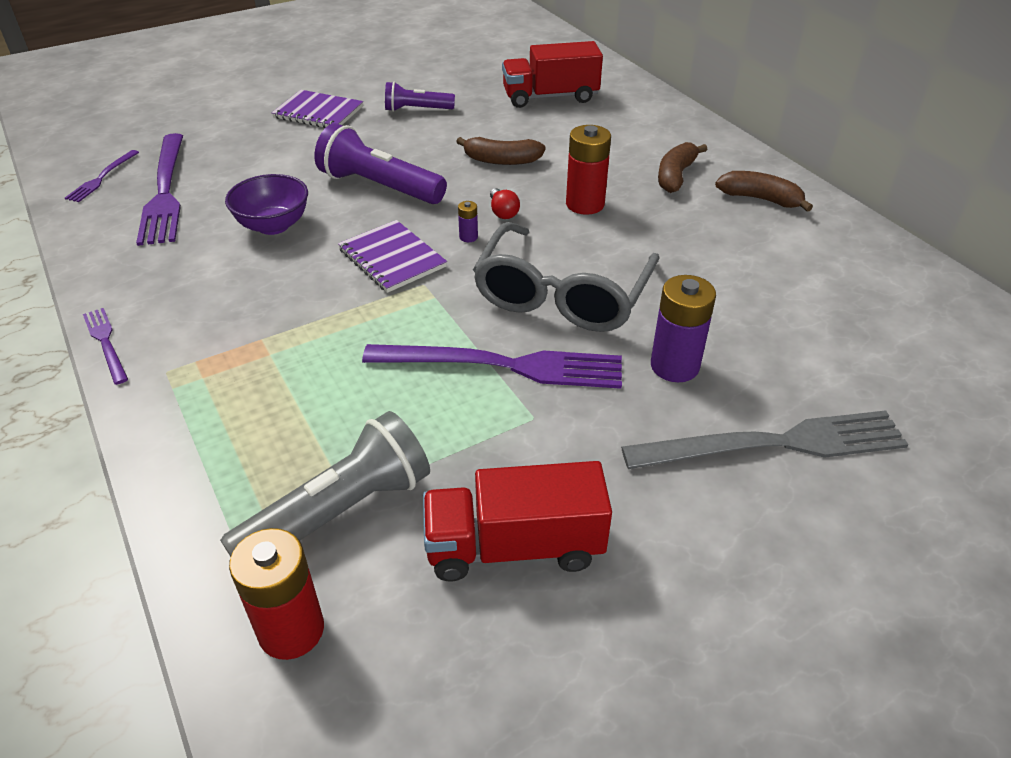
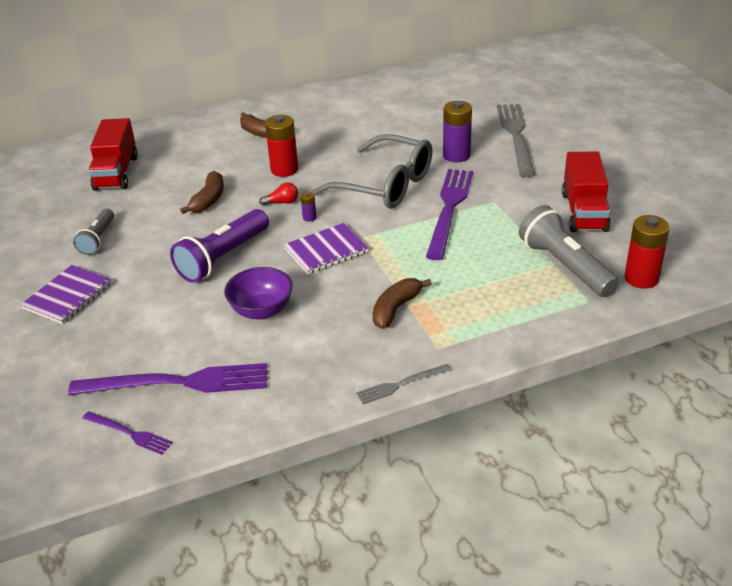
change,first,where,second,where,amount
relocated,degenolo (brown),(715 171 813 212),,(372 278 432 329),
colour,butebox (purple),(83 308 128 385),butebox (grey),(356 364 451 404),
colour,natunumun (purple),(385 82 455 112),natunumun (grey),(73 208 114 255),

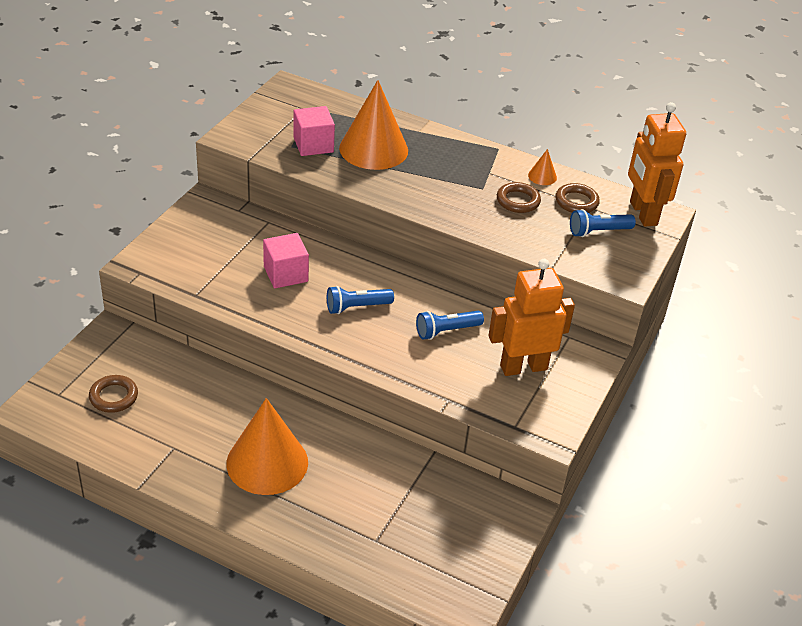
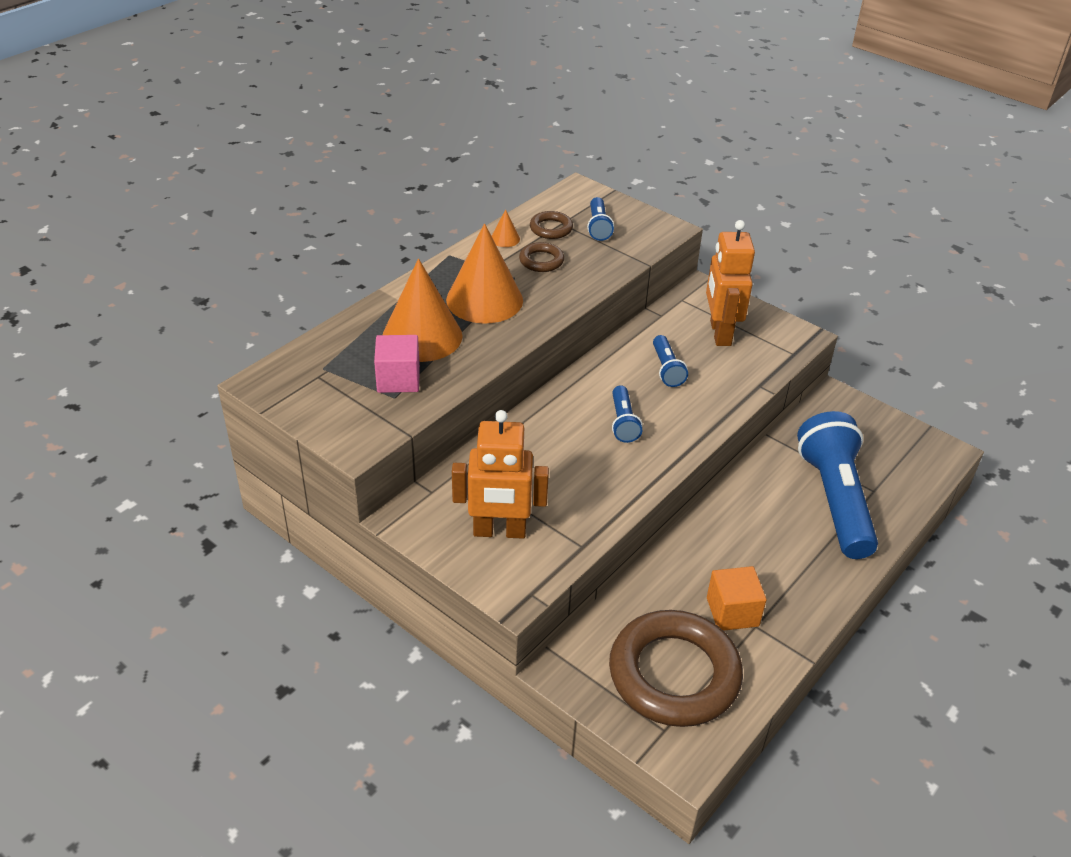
change,first,where,second,where,amount
missing,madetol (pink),(263 233 309 288),,,
appeared,,,madetol (orange),(707 566 767 631),
appeared,,,natunumun (blue),(797 411 878 559),
relocated,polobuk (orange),(226 398 308 495),,(446 223 523 324),
relocated,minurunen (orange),(628 102 686 227),,(452 410 549 539),
size,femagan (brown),(89 375 138 413),,(609 610 743 727),x2.31

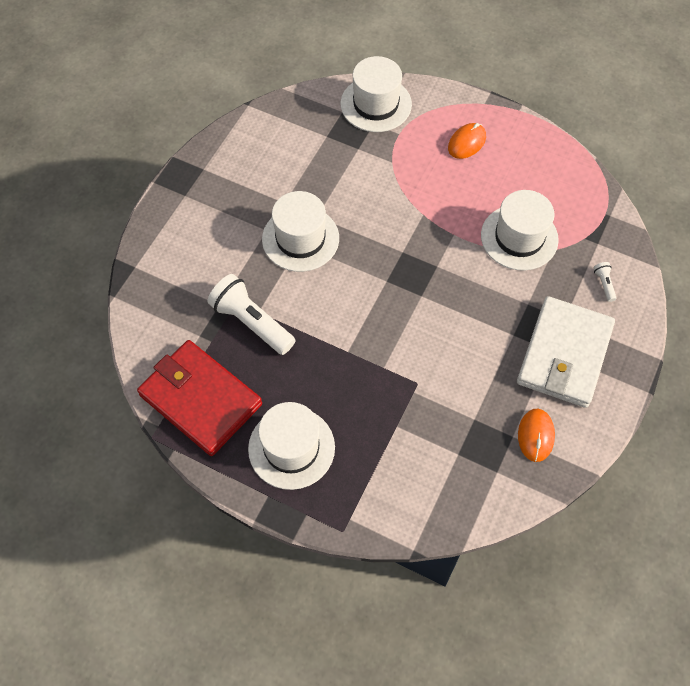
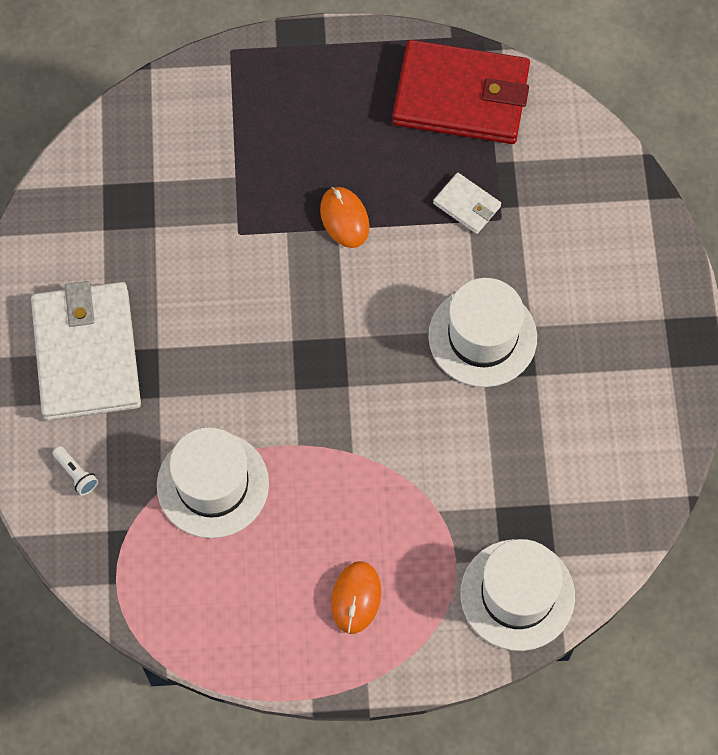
change,first,where,second,where,amount
missing,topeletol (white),(248 402 335 490),,,
relocated,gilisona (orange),(518 409 555 462),,(320 187 369 248),
exchanged,natunumun (white),(207 274 295 355),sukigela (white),(433 173 501 234),

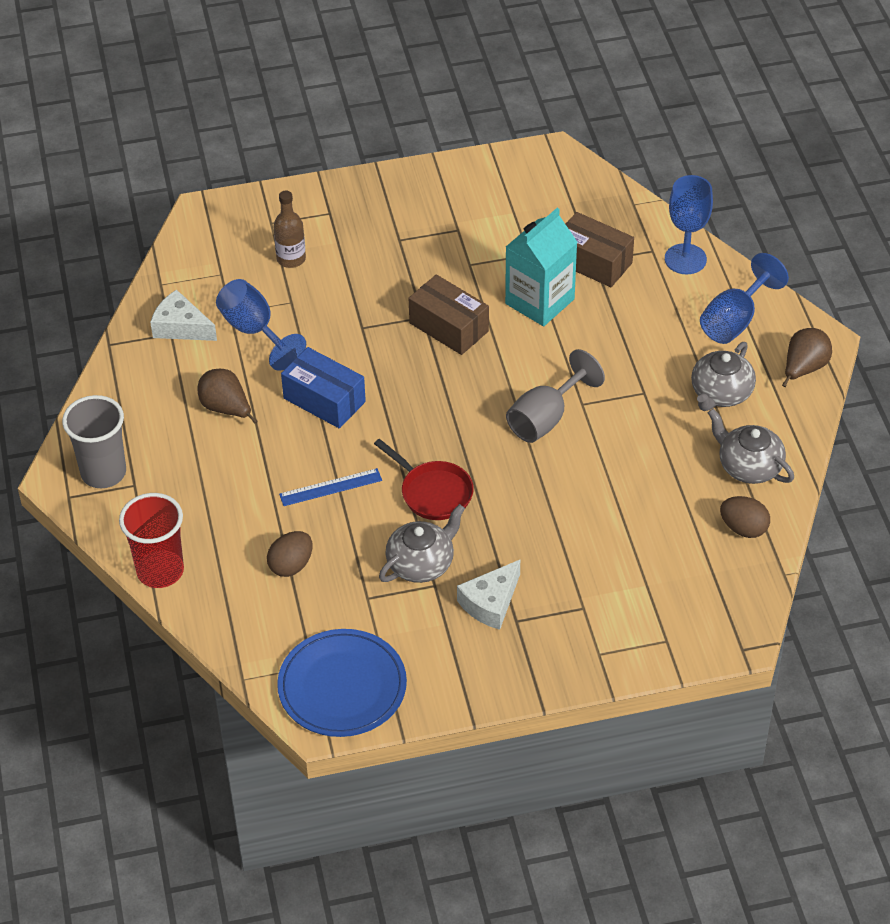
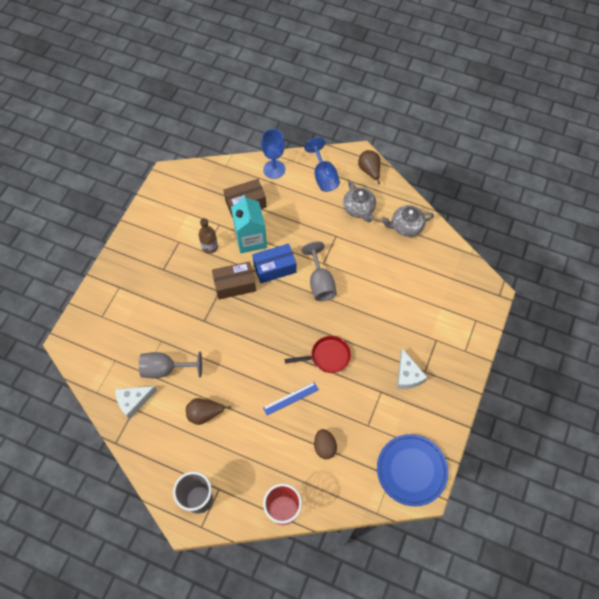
change,first,where,second,where,amount
missing,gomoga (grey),(379 504 465 583),,,
missing,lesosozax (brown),(720 496 770 538),,,
relocated,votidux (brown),(273 190 306 268),,(198 218 218 254),
relocated,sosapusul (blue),(281 347 366 429),,(252 243 297 283),
colour,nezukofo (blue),(216 279 306 371),nezukofo (grey),(139 352 202 378),
spun,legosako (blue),(279 468 382 506),,(263 382 319 416),45 degrees clockwise

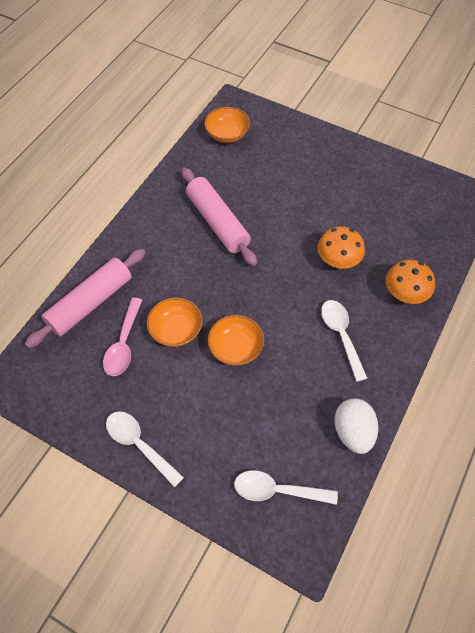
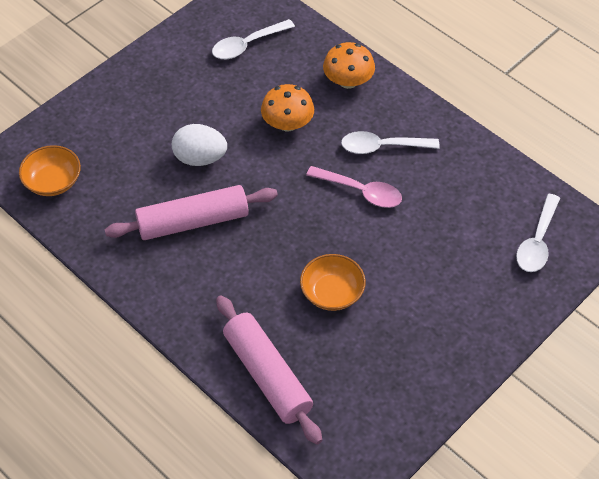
change,first,where,second,where,amount
missing,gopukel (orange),(208 315 264 366),,,
relocated,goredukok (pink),(103 298 142 376),,(306 166 402 208),
relocated,goredukok (white),(106 411 184 488),,(212 19 295 59),
relocated,lesosozax (white),(334 398 378 454),,(172 124 227 166),

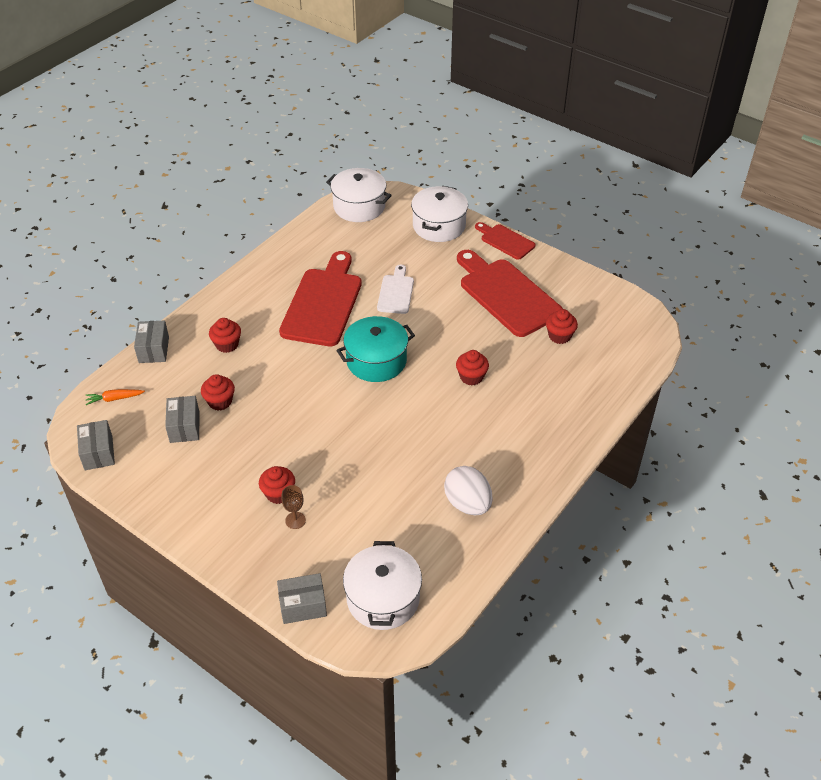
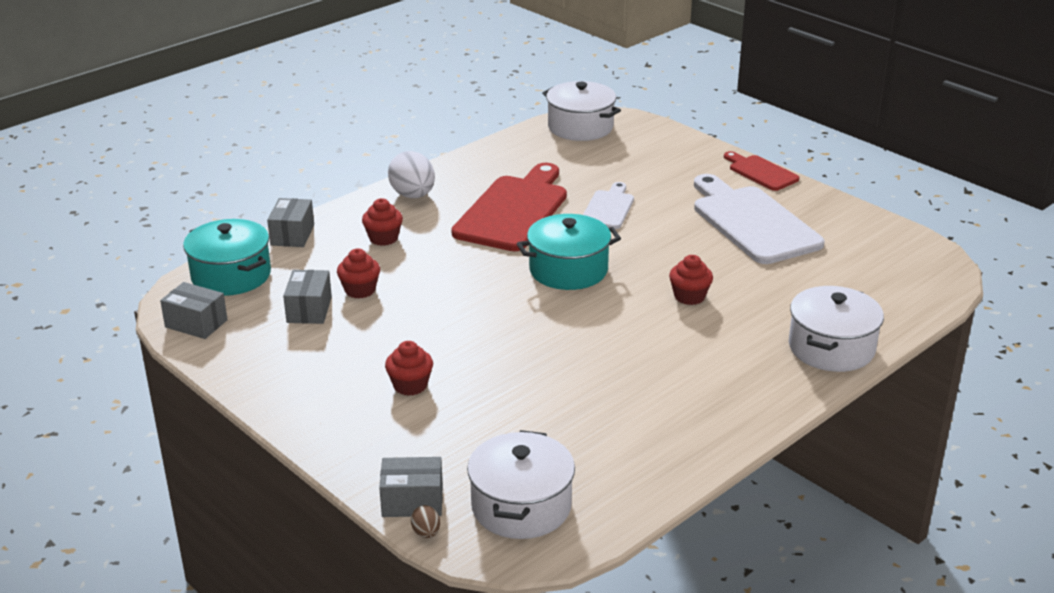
change,first,where,second,where,amount
missing,nezukofo (brown),(281 485 306 529),,,
missing,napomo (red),(546 309 578 344),,,
appeared,,,lesosozax (brown),(411 505 440 538),
relocated,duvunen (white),(411 186 468 242),,(789 286 884 372),
relocated,lesosozax (white),(444 466 492 515),,(388 151 435 198),
exchanged,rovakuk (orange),(85 389 145 405),duvunen (turquoise),(183 219 271 296),
colour,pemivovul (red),(457 250 563 337),pemivovul (white),(694 174 825 264),
spun,sosapusul (grey),(77 420 115 470),,(160 282 228 339),60 degrees counterclockwise

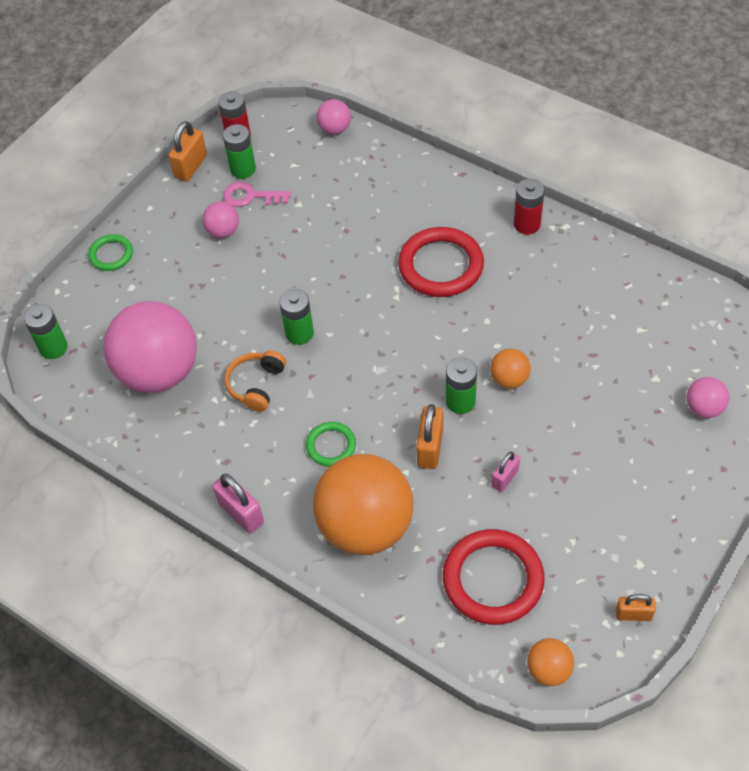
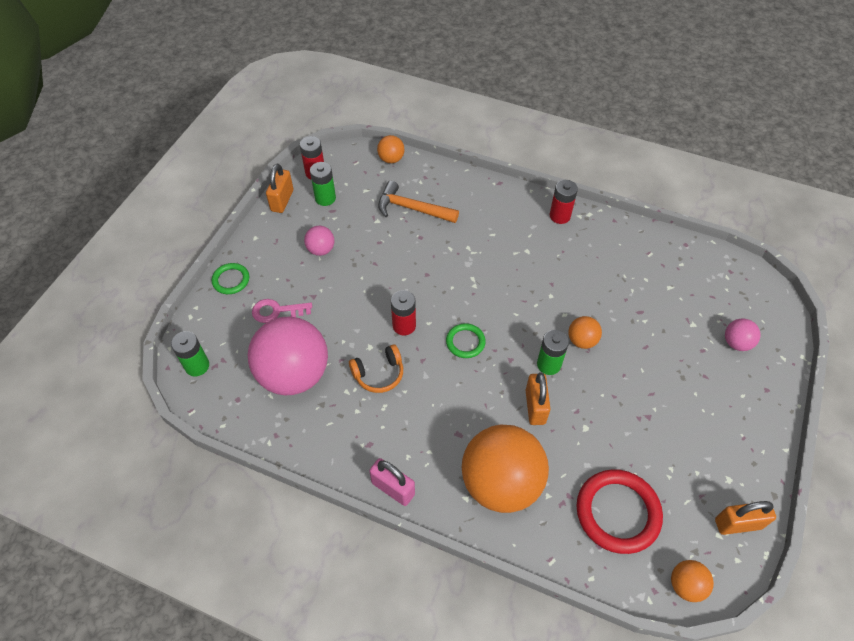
change,first,where,second,where,amount
missing,femagan (red),(398 227 484 297),,,
missing,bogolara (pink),(492 452 520 492),,,
appeared,,,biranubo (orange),(378 181 459 223),
relocated,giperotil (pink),(223 182 291 207),,(252 299 312 323),
relocated,femagan (green),(306 422 356 467),,(446 323 486 358),
colour,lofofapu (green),(279 289 314 345),lofofapu (red),(391 290 416 335),
colour,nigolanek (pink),(317 99 351 135),nigolanek (orange),(377 135 405 163),
spun,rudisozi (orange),(225 351 286 412),,(349 344 403 393),120 degrees counterclockwise
size,bogolara (orange),(616 594 656 621),,(715 501 776 535),x1.54

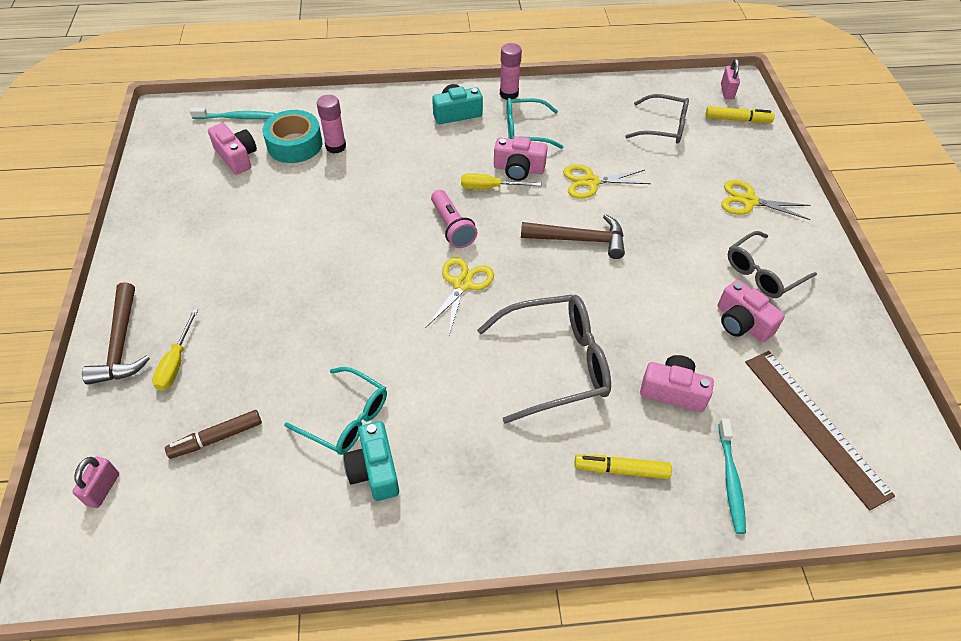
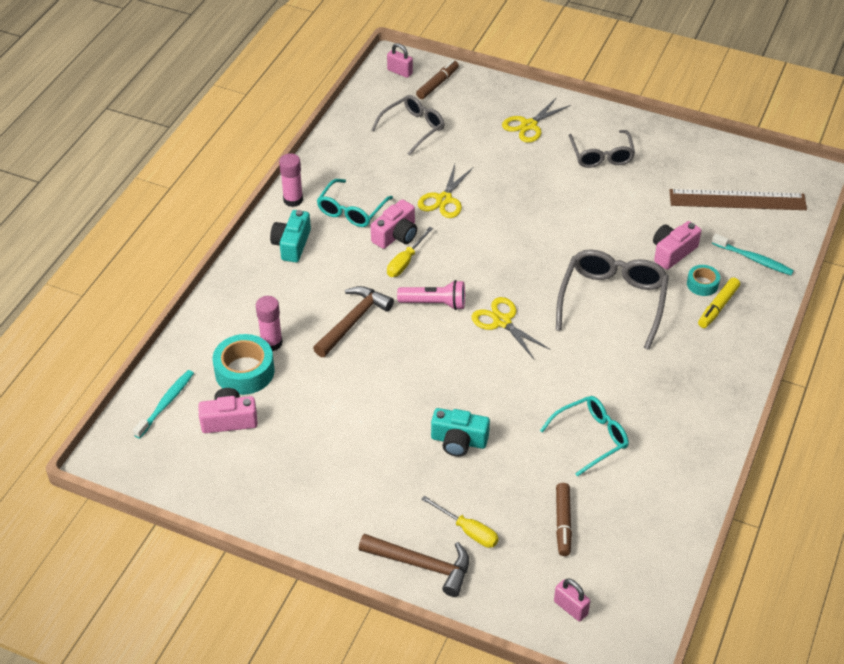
change,first,where,second,where,amount
missing,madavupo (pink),(718 280 785 342),,,
appeared,,,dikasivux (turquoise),(687 265 720 296),
relocated,madavupo (turquoise),(343 421 399 501),,(431 408 490 457),
relocated,biranubo (brown),(521 214 625 259),,(313 286 394 357),
colour,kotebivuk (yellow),(706 106 775 123),kotebivuk (brown),(416 60 459 99),

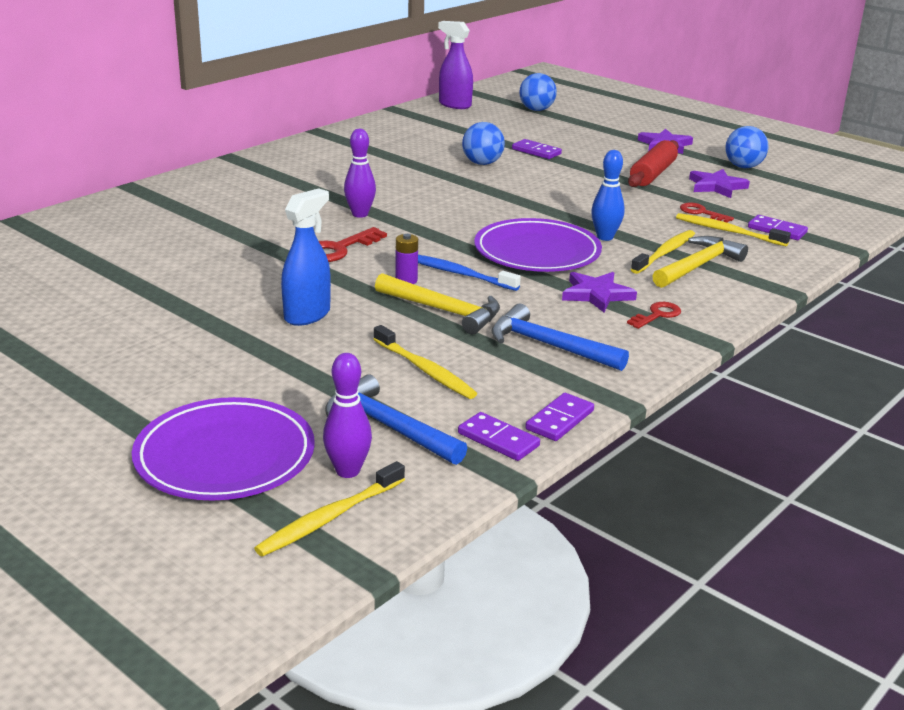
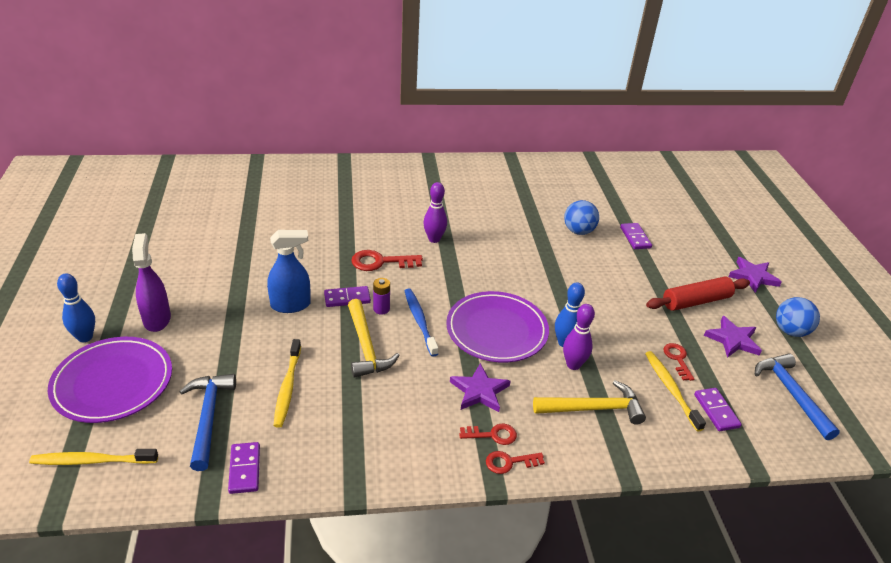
change,first,where,second,where,amount
missing,nigolanek (blue),(520 73 557 111),,,
missing,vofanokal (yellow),(631 230 695 274),,,
appeared,,,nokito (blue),(57 274 95 342),
appeared,,,giperotil (red),(486 451 545 474),
relocated,nokito (purple),(323 353 372 478),,(563 304 595 370),
relocated,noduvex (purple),(438 21 473 109),,(132 233 171 332),
relocated,biranubo (blue),(491 304 629 371),,(755 353 840 440),
relocated,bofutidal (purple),(525 393 594 441),,(324 286 371 307),

